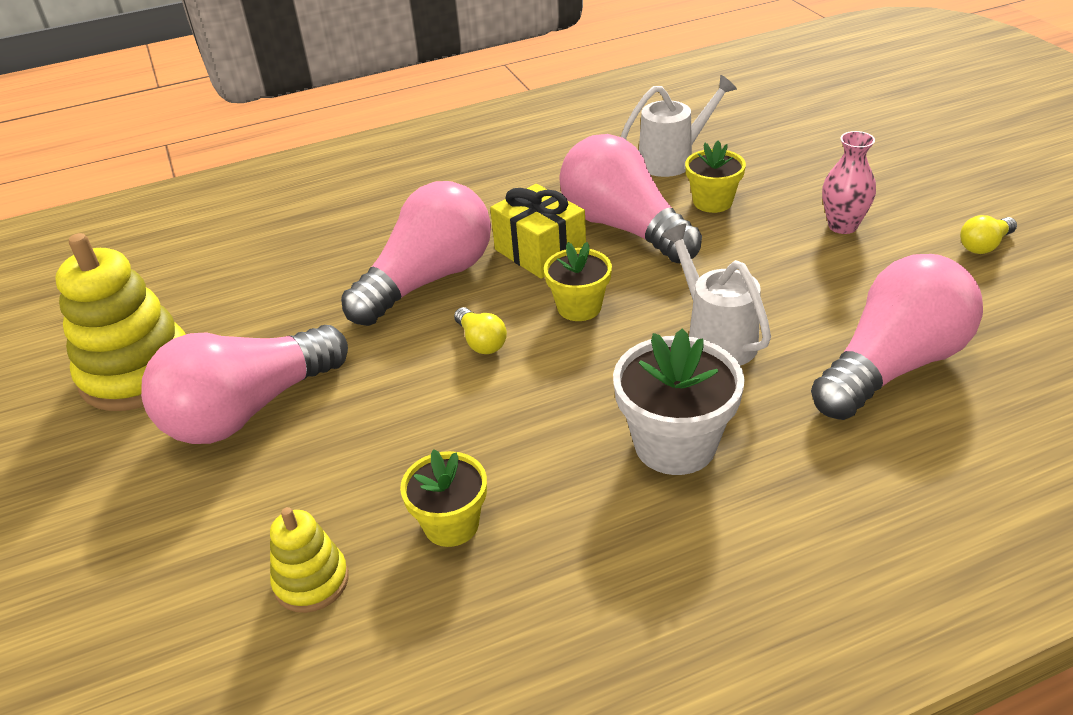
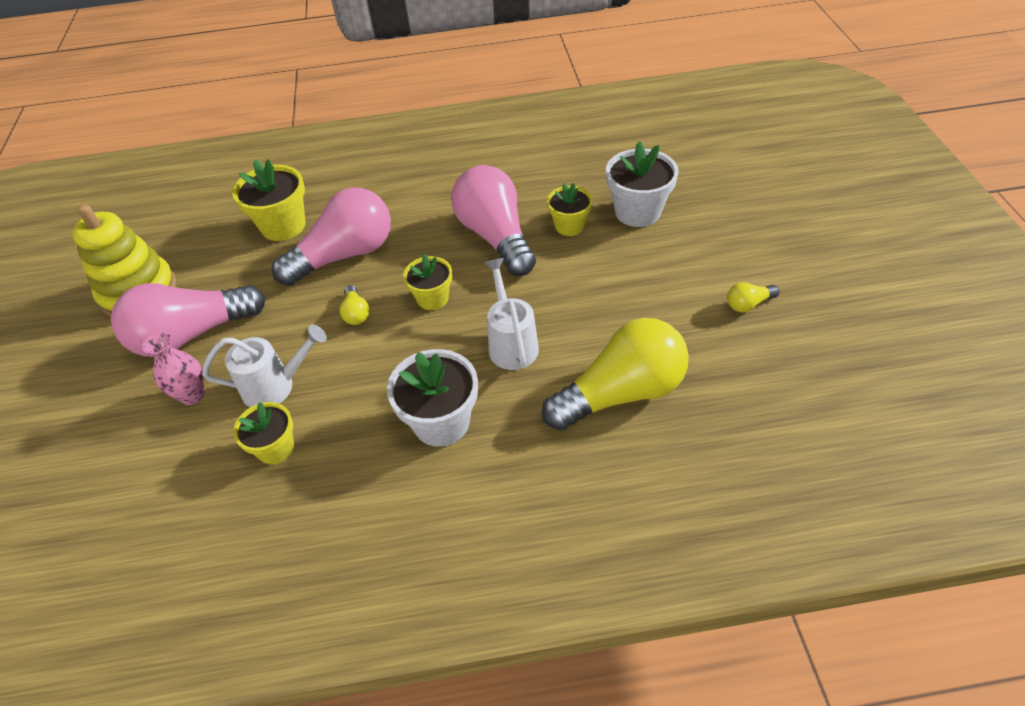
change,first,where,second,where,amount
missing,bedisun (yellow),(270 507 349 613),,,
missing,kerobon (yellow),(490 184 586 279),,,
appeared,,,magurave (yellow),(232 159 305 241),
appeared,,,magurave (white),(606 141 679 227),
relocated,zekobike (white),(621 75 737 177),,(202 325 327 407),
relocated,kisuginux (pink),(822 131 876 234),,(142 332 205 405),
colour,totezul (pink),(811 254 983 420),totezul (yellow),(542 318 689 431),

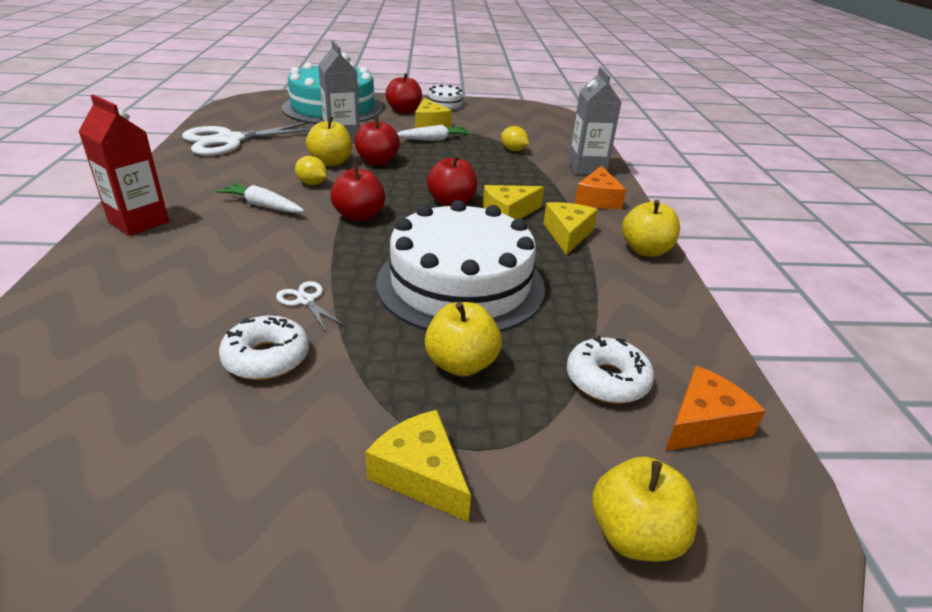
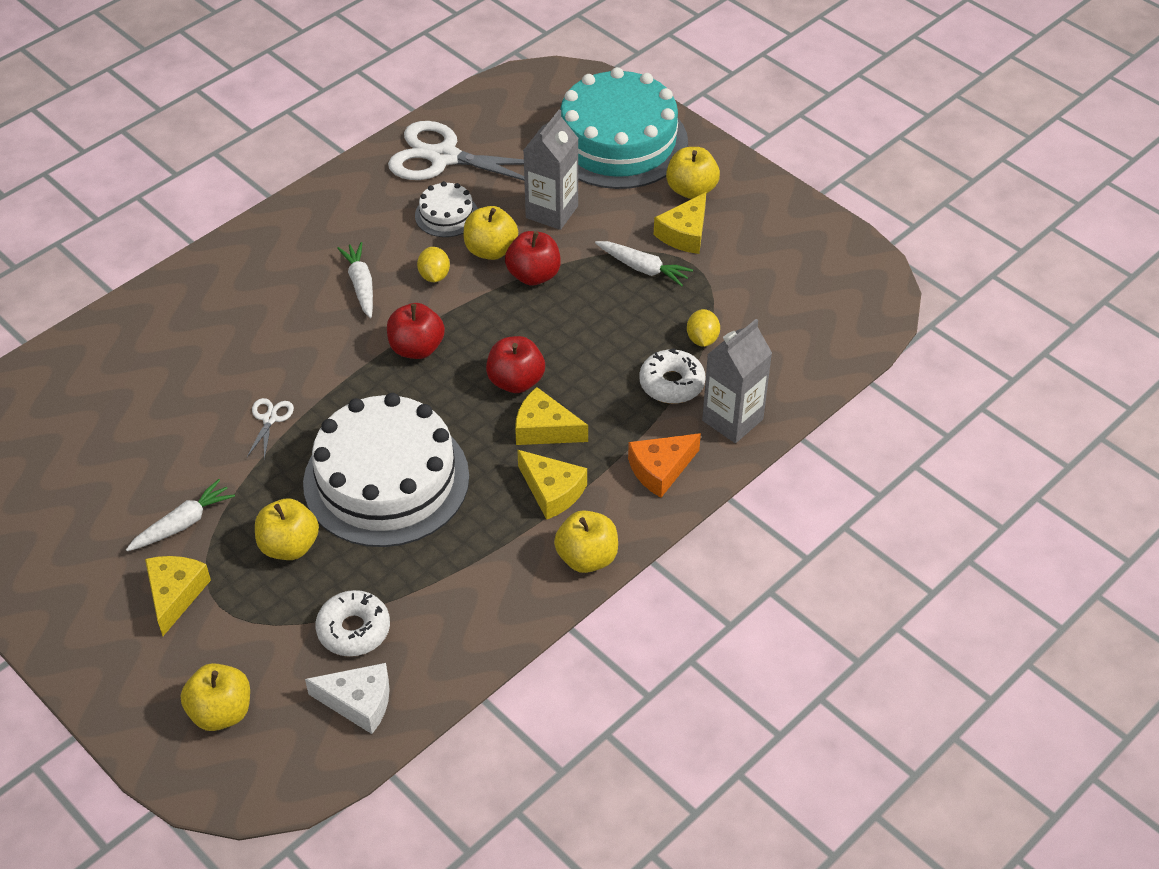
change,first,where,second,where,amount
missing,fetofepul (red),(78 94 169 236),,,
appeared,,,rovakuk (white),(126 479 235 551),
relocated,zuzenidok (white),(219 316 309 380),,(639 348 706 404),
relocated,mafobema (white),(428 84 466 111),,(415 181 478 237),
colour,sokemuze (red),(385 73 422 114),sokemuze (yellow),(666 147 720 199),
colour,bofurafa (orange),(665 366 765 451),bofurafa (white),(305 663 390 734),
spun,bofurafa (yellow),(543 202 598 255),,(517 450 587 520),75 degrees clockwise

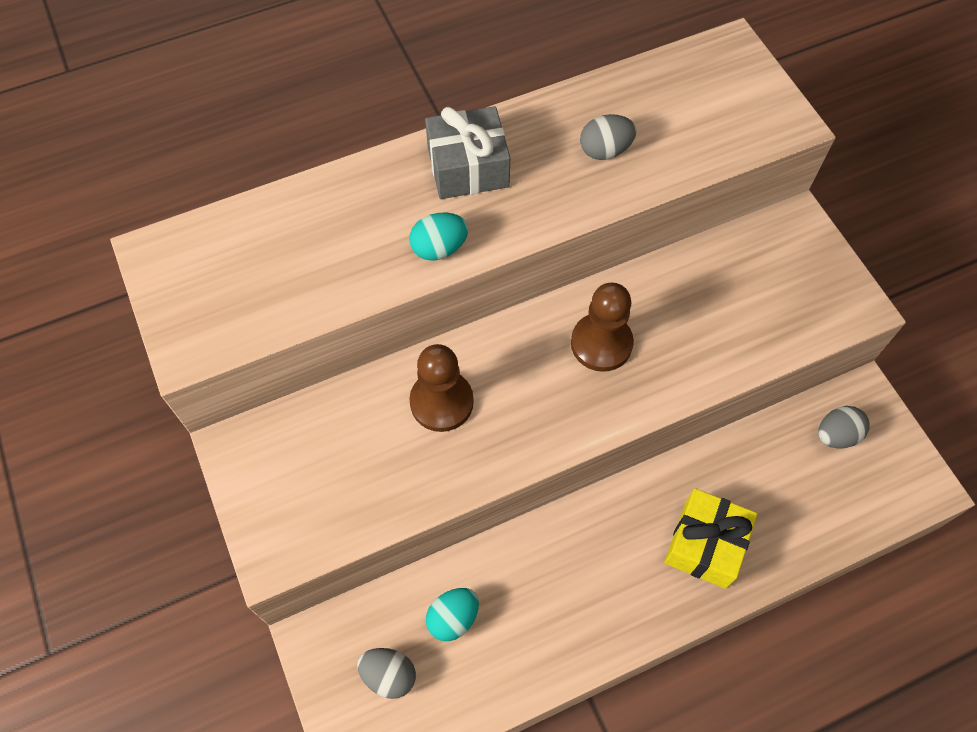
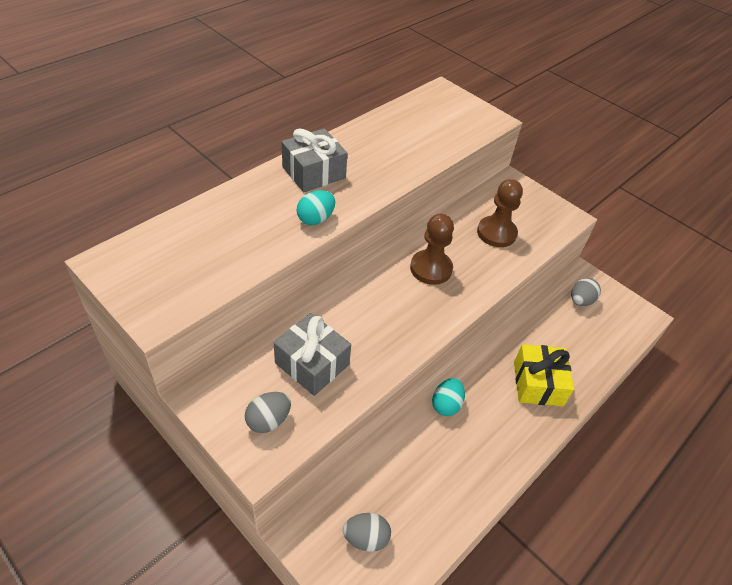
change,first,where,second,where,amount
appeared,,,kerobon (grey),(274 313 351 396),
relocated,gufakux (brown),(409 344 474 432),,(477 179 523 247),
relocated,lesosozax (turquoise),(426 588 479 641),,(432 378 465 416),
relocated,lesosozax (grey),(580 114 637 160),,(245 392 291 433),

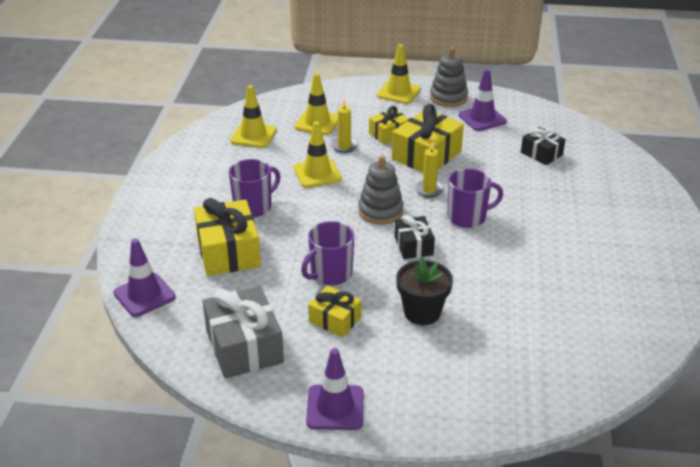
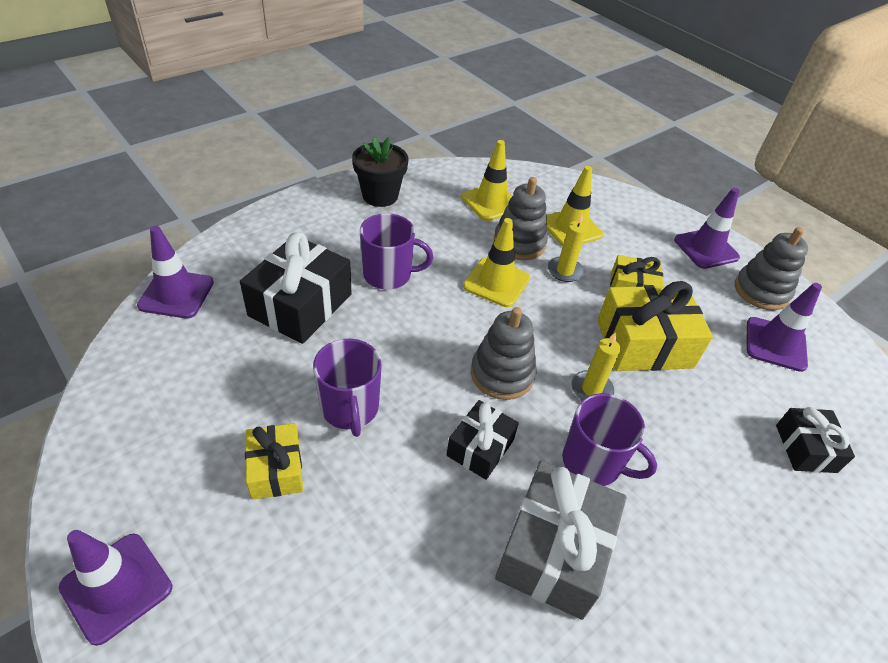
change,first,where,second,where,amount
appeared,,,bedisun (grey),(494 177 548 260),
relocated,kerobon (grey),(203 286 284 379),,(495 460 626 620),
relocated,magurave (black),(396 257 453 325),,(352 137 408 207),
colour,kerobon (yellow),(194 198 261 276),kerobon (black),(240 232 352 344),
colour,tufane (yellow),(377 44 421 104),tufane (purple),(674 188 740 269),
spun,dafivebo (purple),(301 221 354 285),,(313 339 382 437),105 degrees counterclockwise

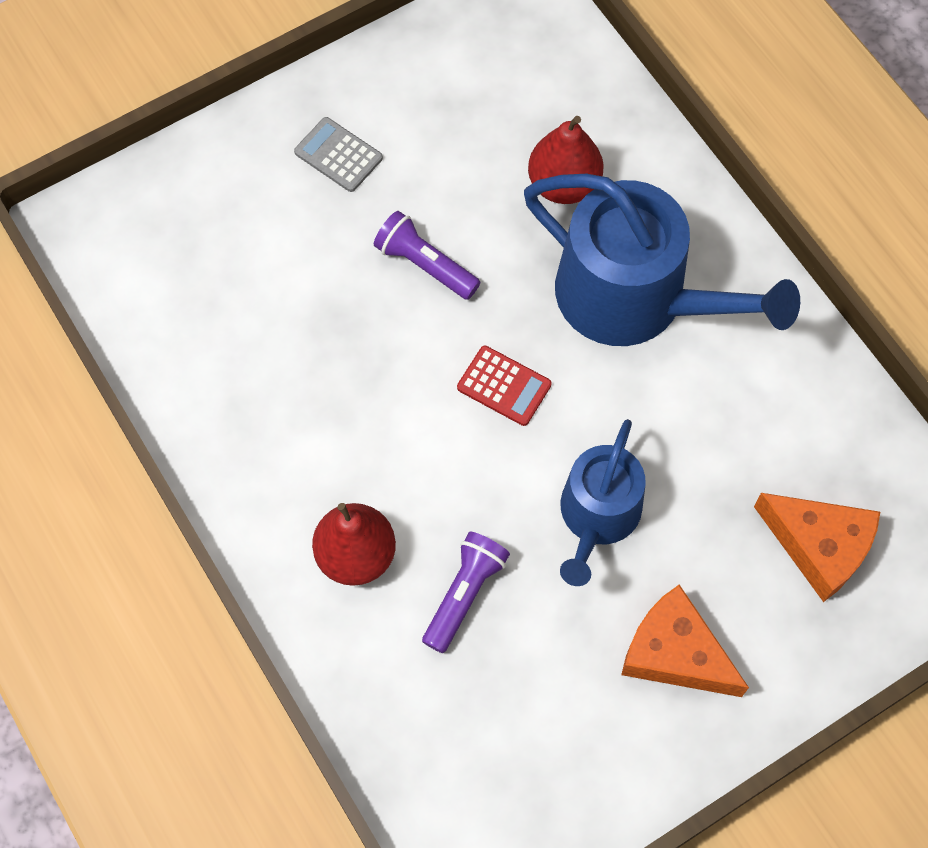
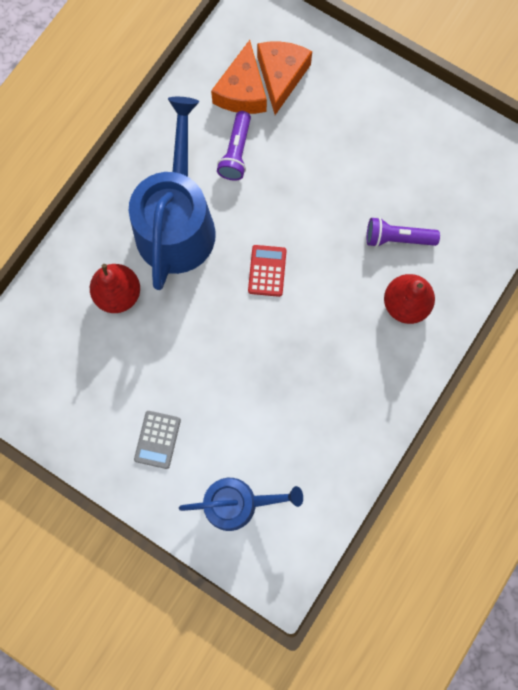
change,first,where,second,where,amount
relocated,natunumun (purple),(374 211 480 300),,(217 111 251 181),
relocated,zekobike (blue),(560 419 646 586),,(179 478 303 531),
relocated,bofurafa (orange),(621 584 749 697),,(211 40 267 114),

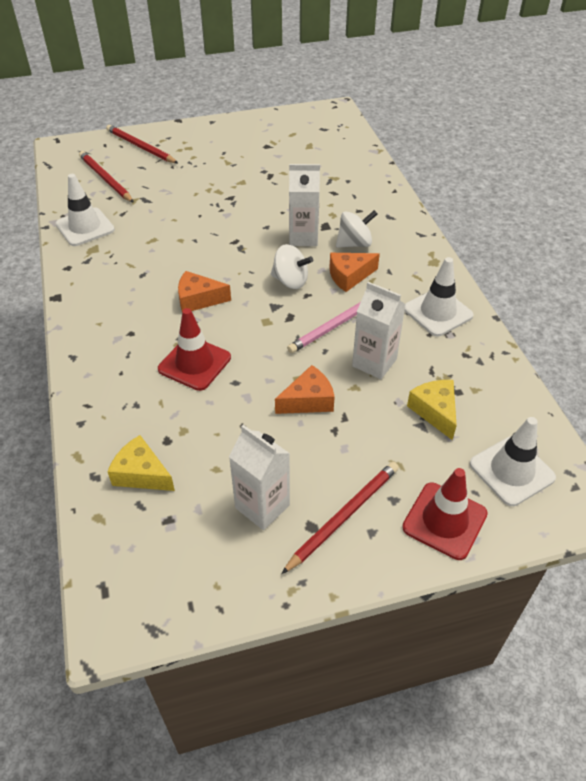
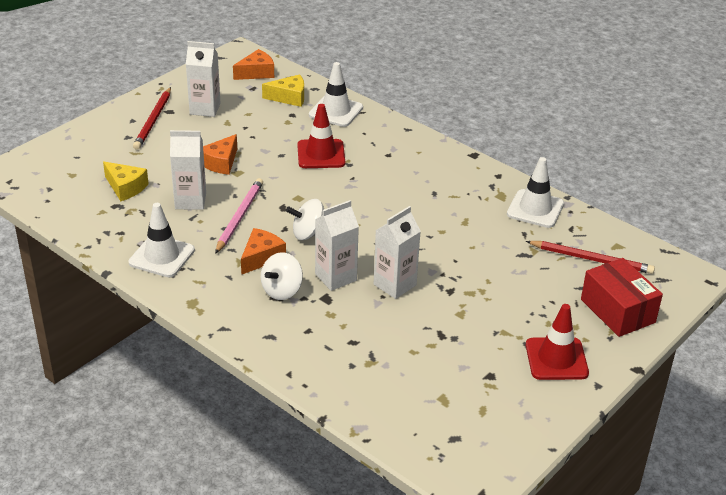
change,first,where,second,where,amount
appeared,,,fetofepul (white),(374 206 421 299),
relocated,bofurafa (orange),(178 271 231 311),,(233 49 274 80),
relocated,tufane (red),(402 468 488 560),,(526 304 589 380),
relocated,tufane (white),(470 417 556 506),,(309 62 363 127),
exchanged,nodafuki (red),(106 125 178 163),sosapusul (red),(581 258 663 337),

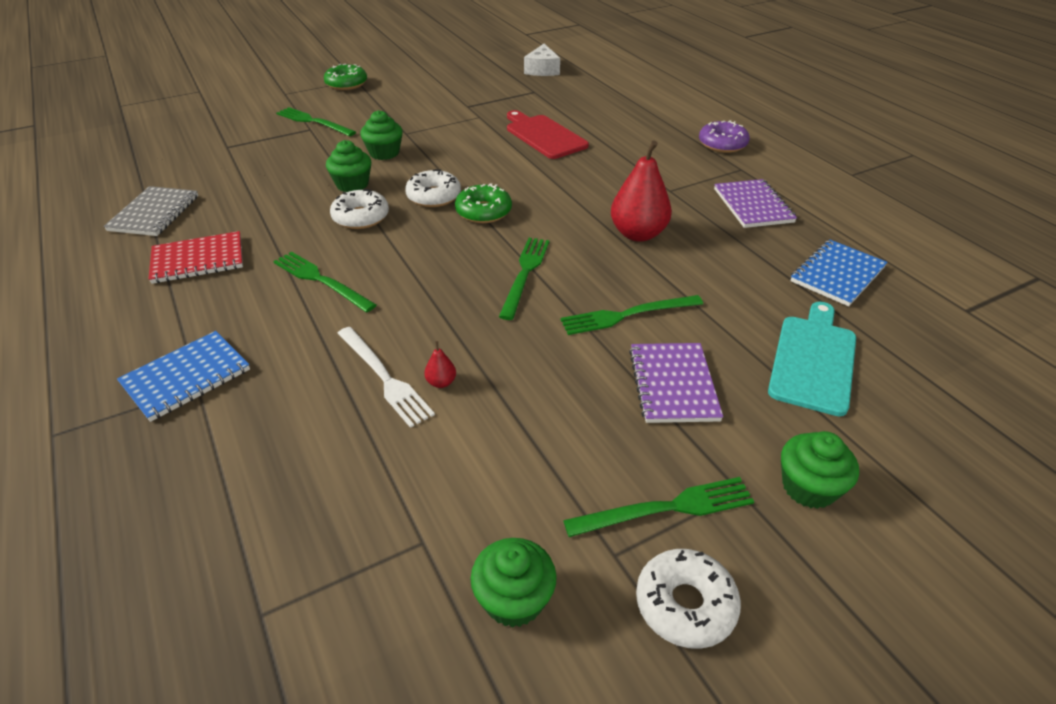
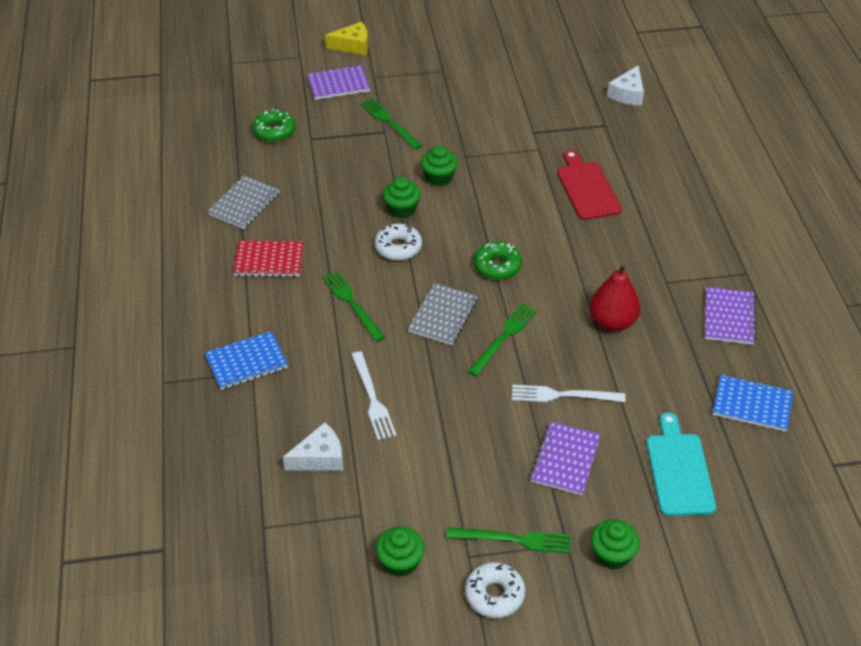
change,first,where,second,where,amount
missing,zuzenidok (white),(405 169 461 207),,,
missing,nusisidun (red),(424 341 456 388),,,
missing,zuzenidok (purple),(699 120 750 153),,,
appeared,,,bofurafa (white),(283 422 343 471),
appeared,,,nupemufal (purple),(307 65 370 100),
appeared,,,bofurafa (yellow),(325 22 368 55),
appeared,,,nupemufal (grey),(408 283 478 345),
relocated,zuzenidok (green),(324 64 367 90),,(252 109 296 142),
colour,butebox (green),(561 295 703 335),butebox (white),(512 385 626 402),
spun,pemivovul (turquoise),(768 302 856 416),,(646 412 716 516),45 degrees counterclockwise
spun,nupemufal (blue),(790 240 888 306),,(713 374 793 432),45 degrees clockwise

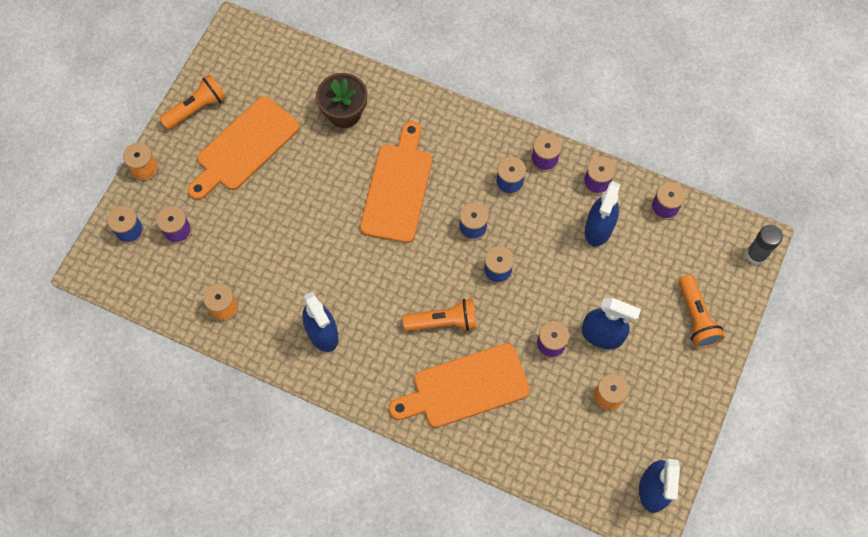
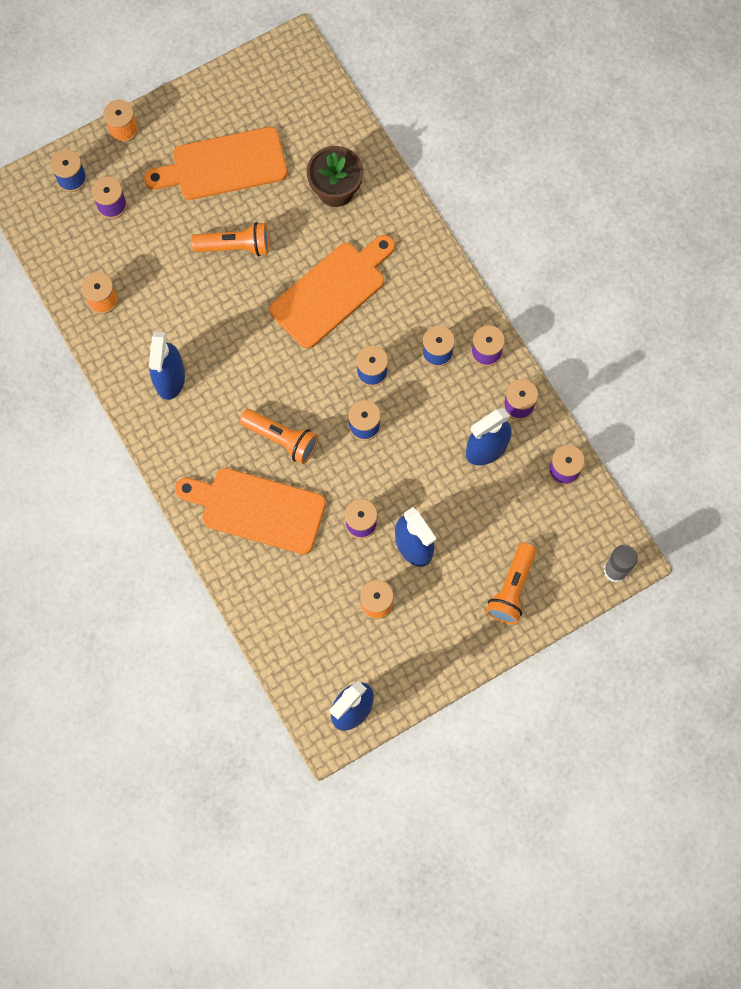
change,first,where,second,where,amount
relocated,natunumun (orange),(159 75 227 130),,(191 222 269 256),

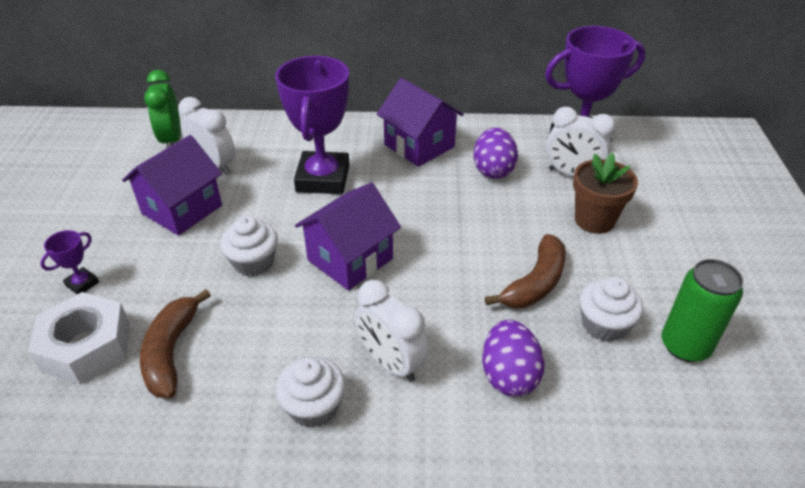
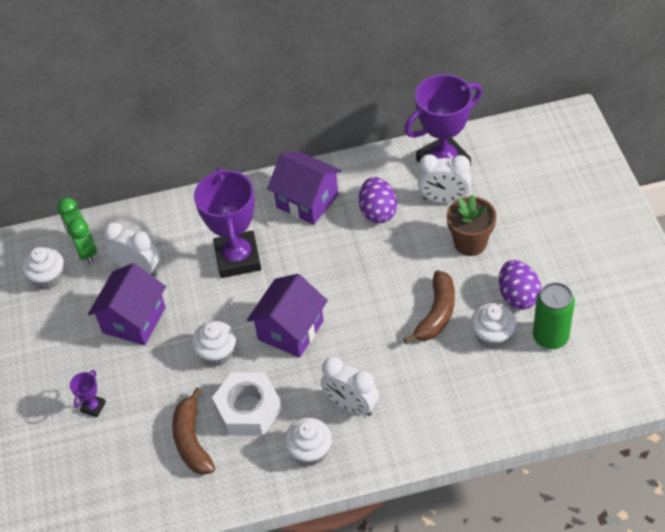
change,first,where,second,where,amount
appeared,,,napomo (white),(21 247 64 290),
relocated,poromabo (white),(28 292 130 385),,(212 372 282 436),
relocated,lesosozax (purple),(482 320 545 397),,(499 260 542 310),

